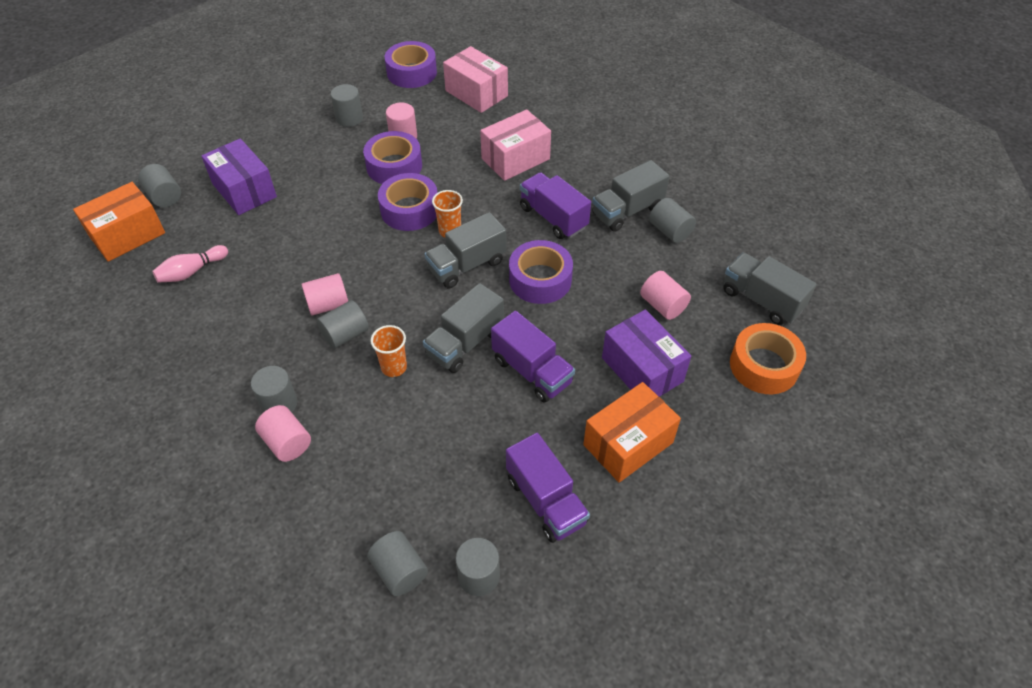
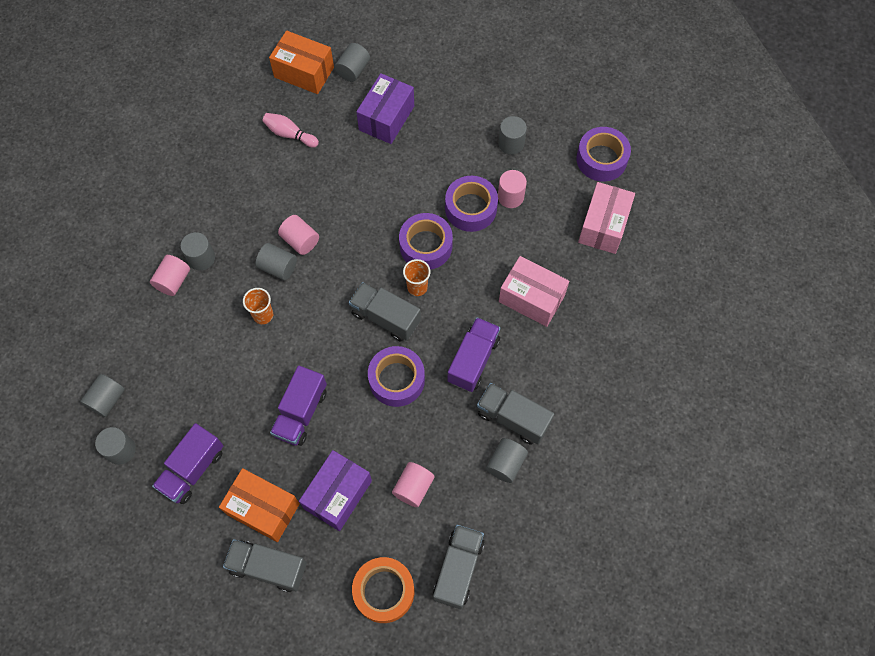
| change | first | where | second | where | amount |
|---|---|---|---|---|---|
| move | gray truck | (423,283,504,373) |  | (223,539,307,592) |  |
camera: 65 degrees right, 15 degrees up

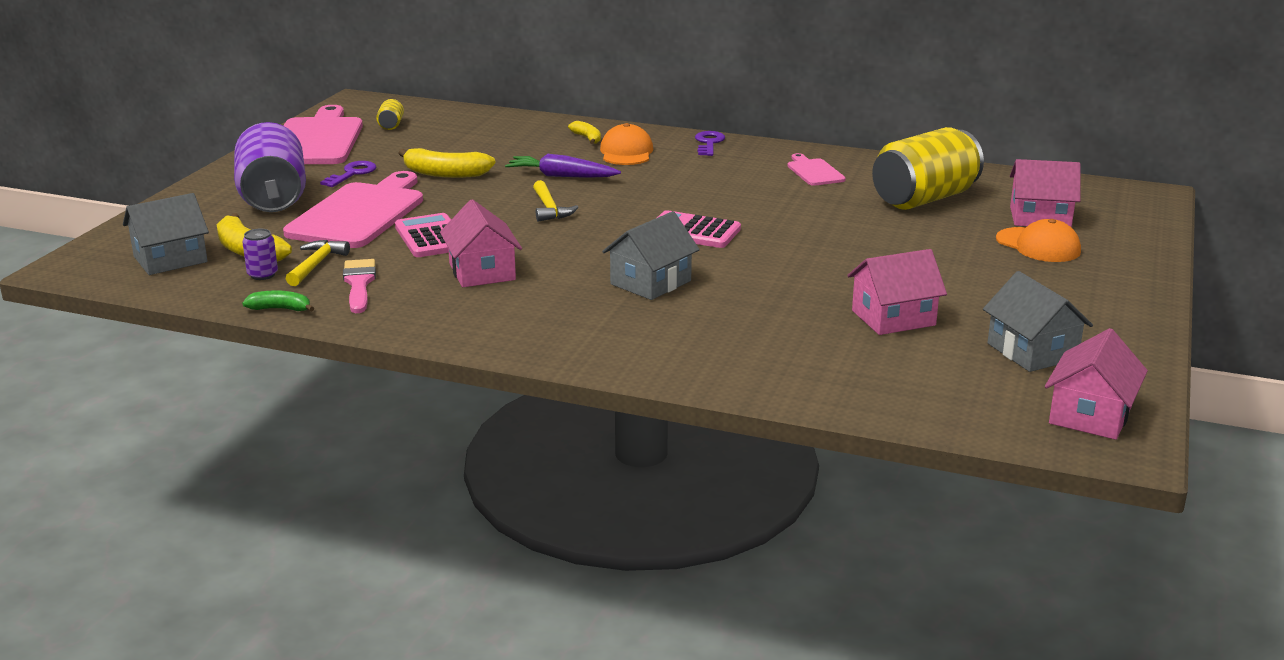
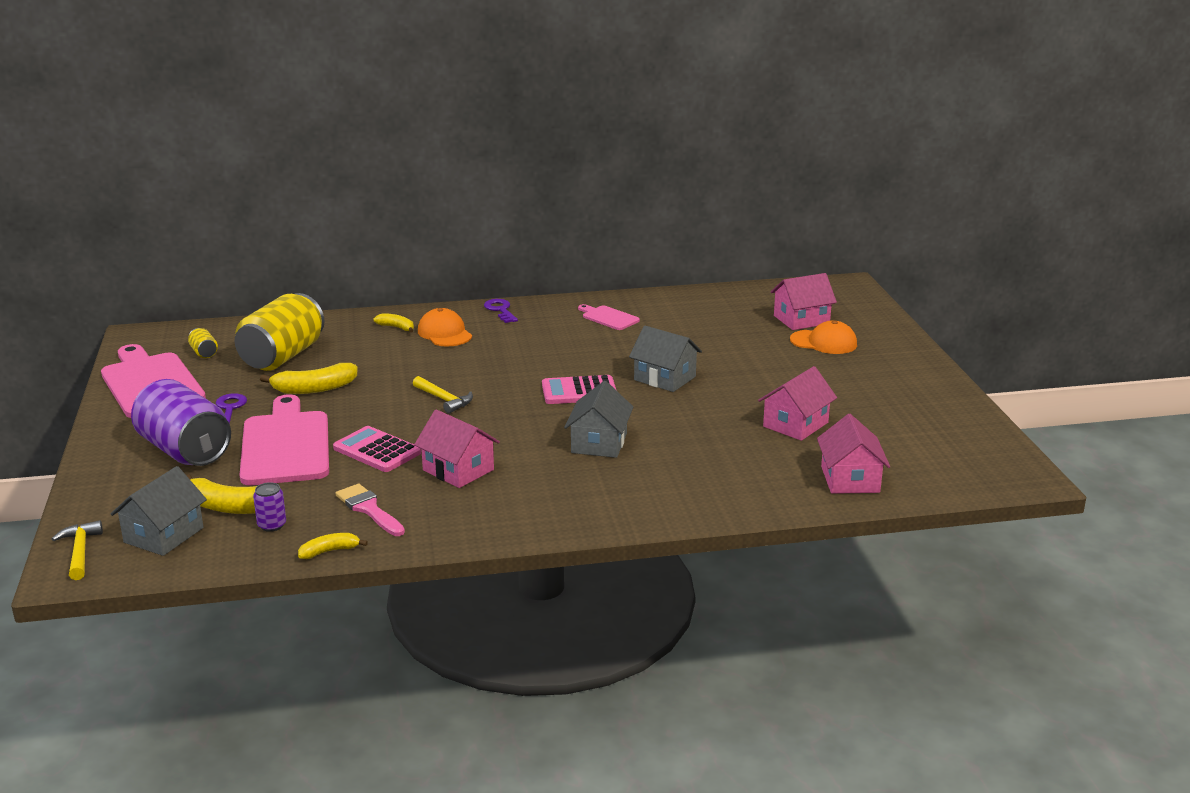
| change | first | where | second | where | amount |
|---|---|---|---|---|---|
| delete | royal purple root vegetable | (505,154,621,178) |  |  |  |
| move | bright yellow claw hammer | (286,240,350,286) |  | (52,520,103,580) |  |
| move | bright yellow can | (872,127,984,210) |  | (235,293,325,371) |  |
| move | gray house | (983,271,1093,372) |  | (629,326,702,392) |  |
| move | rose-pink house | (1045,328,1148,440) |  | (817,414,890,494) |  |
| recolor | green banana | (242,290,314,312) | bright yellow banana | (298,533,368,559) |  |
camera: 30 degrees left, 0 degrees up

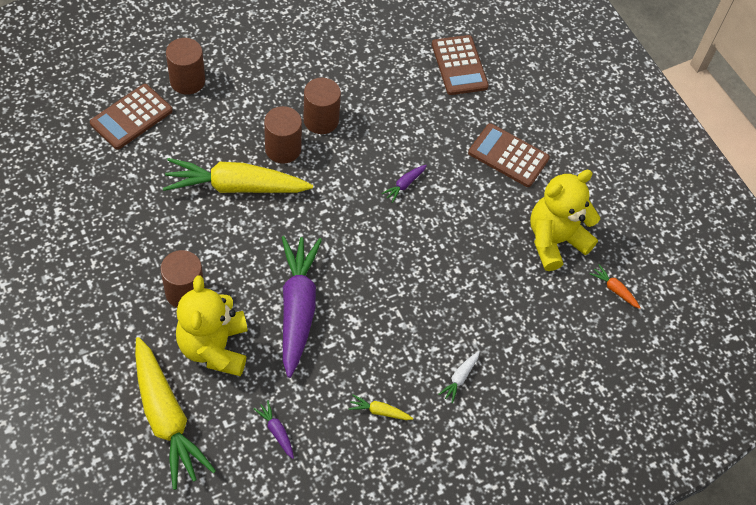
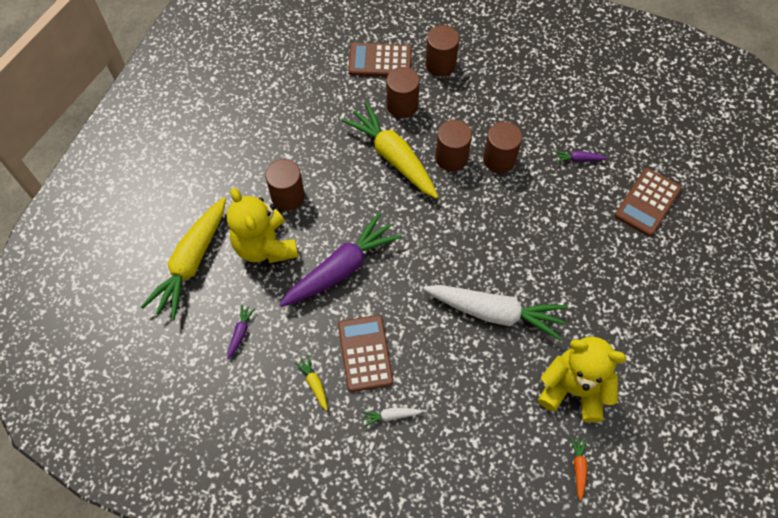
| change | first | where | second | where | amount |
|---|---|---|---|---|---|
| insert |  |  | dark brown cylinder shape | (386,67,420,118) |  |
| insert |  |  | snow-white root vegetable | (423,285,568,341) |  |
| move | royal purple root vegetable | (381,165,427,203) |  | (555,151,607,162) |  |
| move | dark brown adding machine | (468,123,550,187) |  | (338,315,393,392) |  |
| rotate | bright yellow stuffed bear | (176,275,248,376) |  | (227,188,298,263) | 75 degrees counterclockwise |
camera: 55 degrees right, 5 degrees up

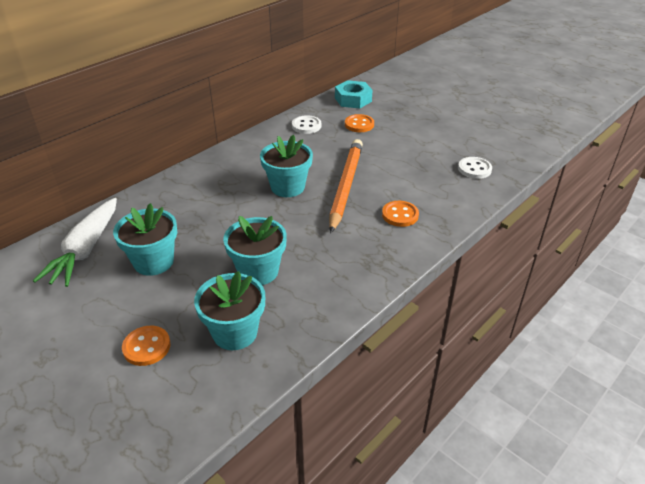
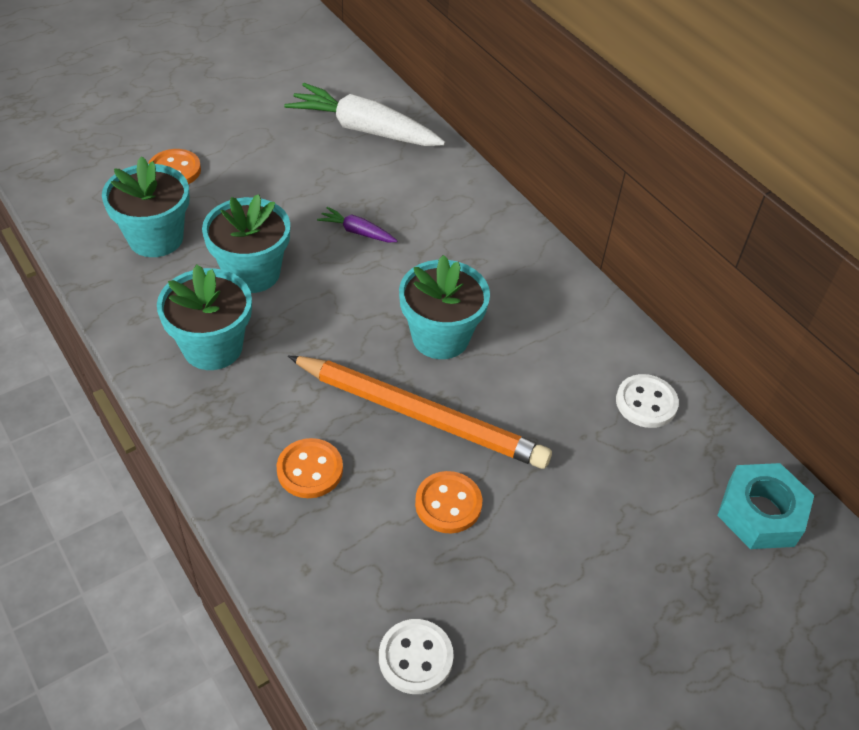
| change | first | where | second | where | amount |
|---|---|---|---|---|---|
| insert |  |  | royal purple root vegetable | (317,207,397,242) |  |
| move | teal potted plant | (113,203,177,276) |  | (157,265,252,370) |  |
| move | bright orange sewing button | (345,114,374,132) |  | (415,471,482,533) |  |
camera: 100 degrees right, 10 degrees up

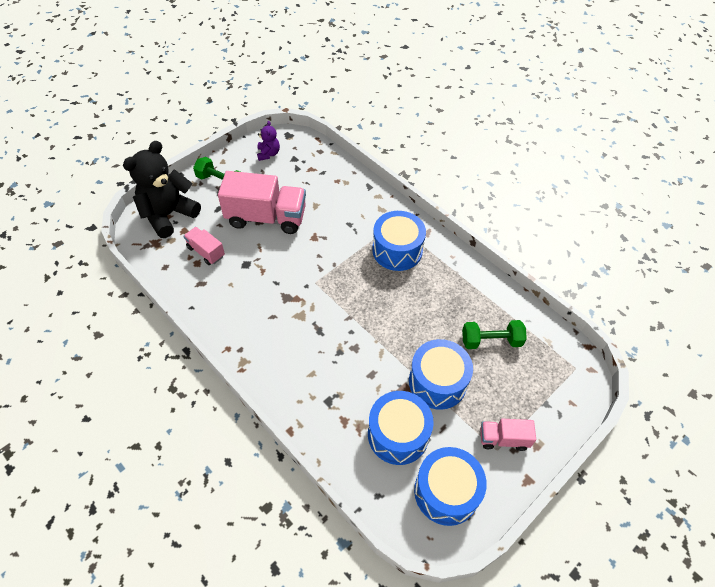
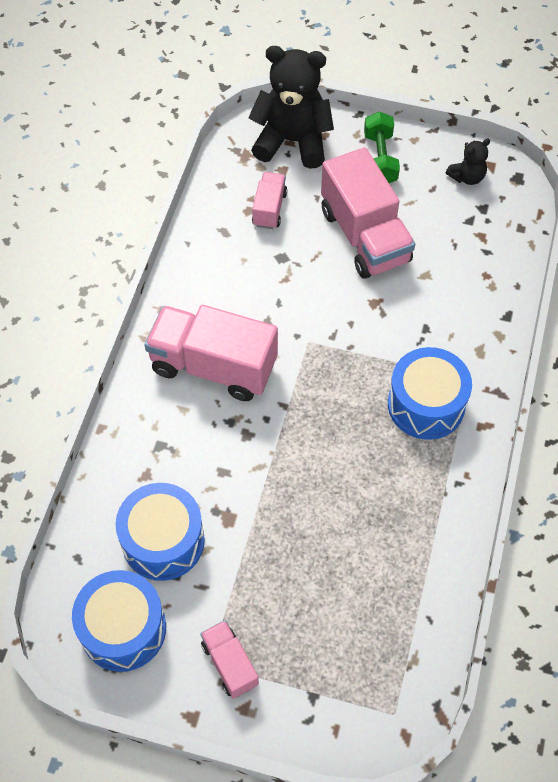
| change | first | where | second | where | amount |
|---|---|---|---|---|---|
| delete | blue snare drum | (409,339,473,410) |  |  |  |
| delete | green free weight | (462,320,527,349) |  |  |  |
| insert |  |  | rose-pink truck | (145,305,278,401) |  |
| recolor | royal purple stuffed bear | (257,121,280,161) | black stuffed bear | (446,138,490,185) |  |
camera: 60 degrees right, 5 degrees up

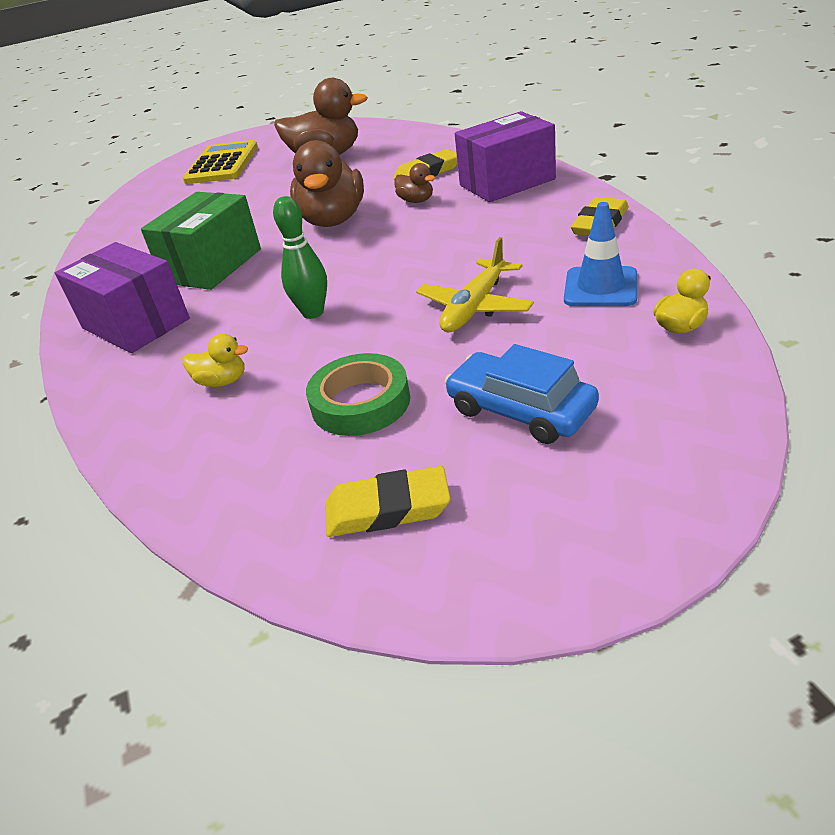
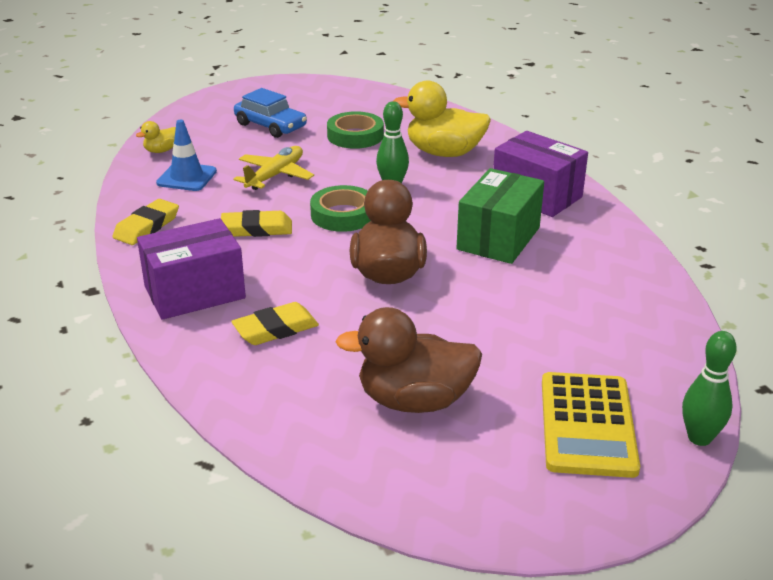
| change | first | where | second | where | amount |
|---|---|---|---|---|---|
| delete | dark brown rubber duck | (394,163,435,203) |  |  |  |
| insert |  |  | green sticky tape | (310,185,371,232) |  |
| insert |  |  | green tenpin | (682,331,737,446) |  |
| move | bright yellow pencil eraser | (326,466,451,537) |  | (221,210,292,237) |  |
| resize | bright yellow rubber duck | (183,334,248,387) |  | (393,81,491,157) | x2.16 |
camera: 175 degrees right, 5 degrees down

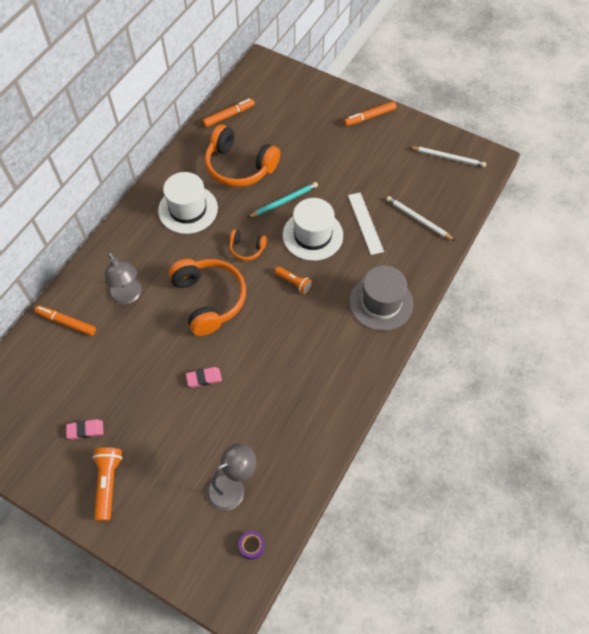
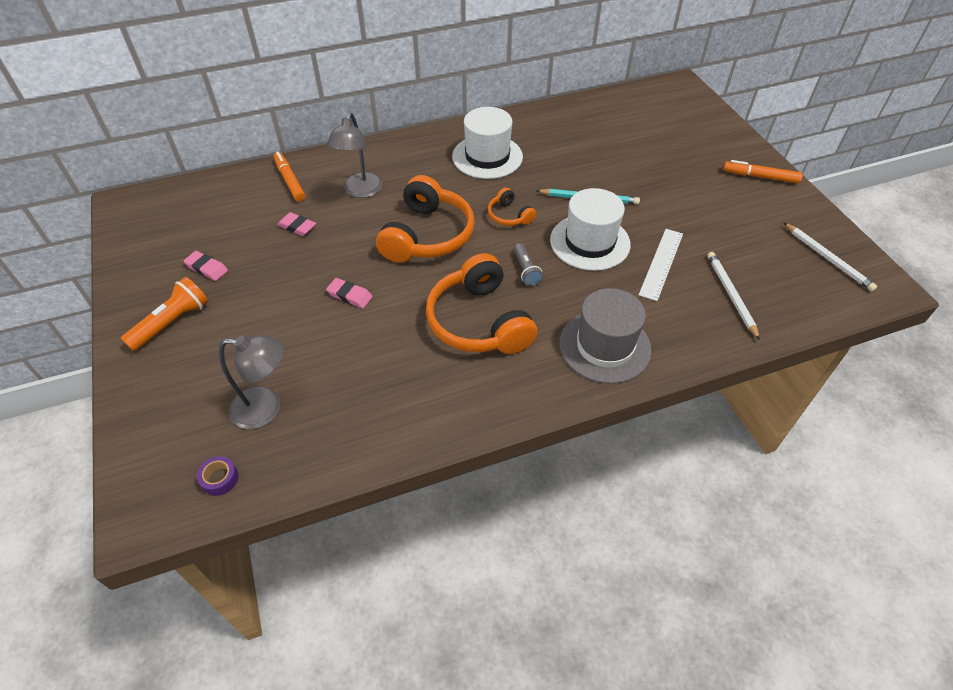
| change | first | where | second | where | amount |
|---|---|---|---|---|---|
| delete | bright orange felt pen | (203,99,255,127) |  |  |  |
| insert |  |  | rose-pink pencil eraser | (277,212,316,236) |  |
| move | bright orange headphones | (205,124,280,187) |  | (426,253,538,354) |  |
| recolor | bright orange torch | (275,266,312,294) | gray torch | (514,243,543,286) |  |
camera: 40 degrees right, 10 degrees down

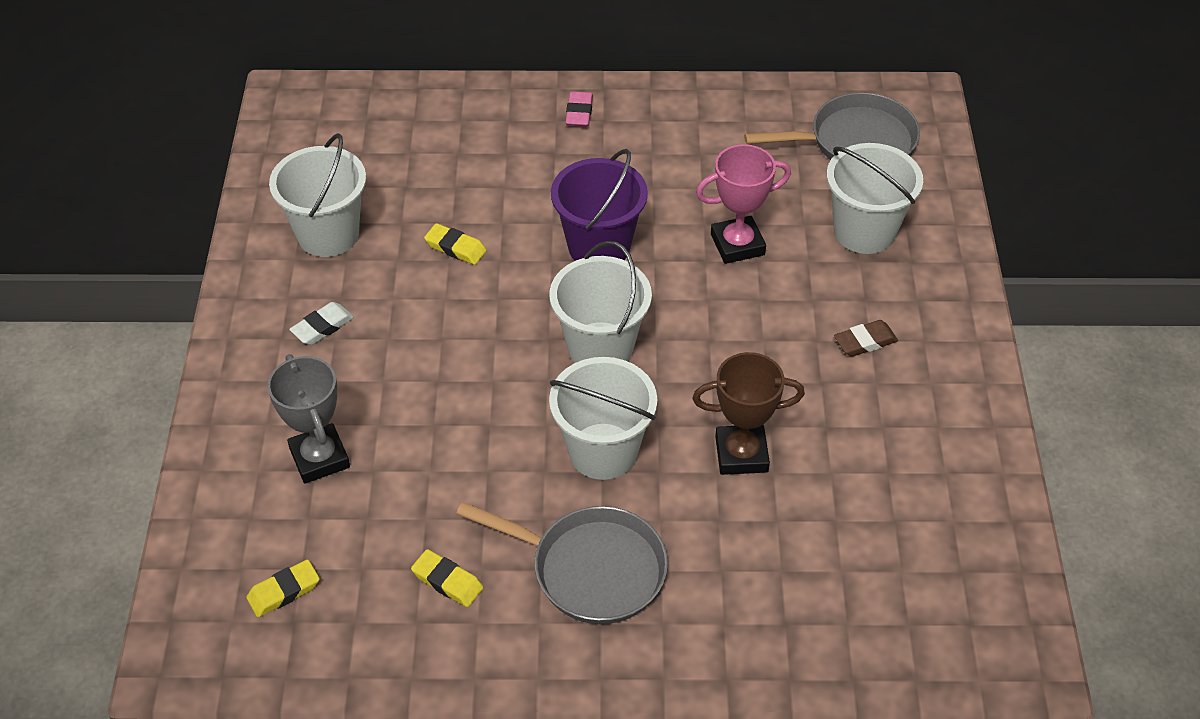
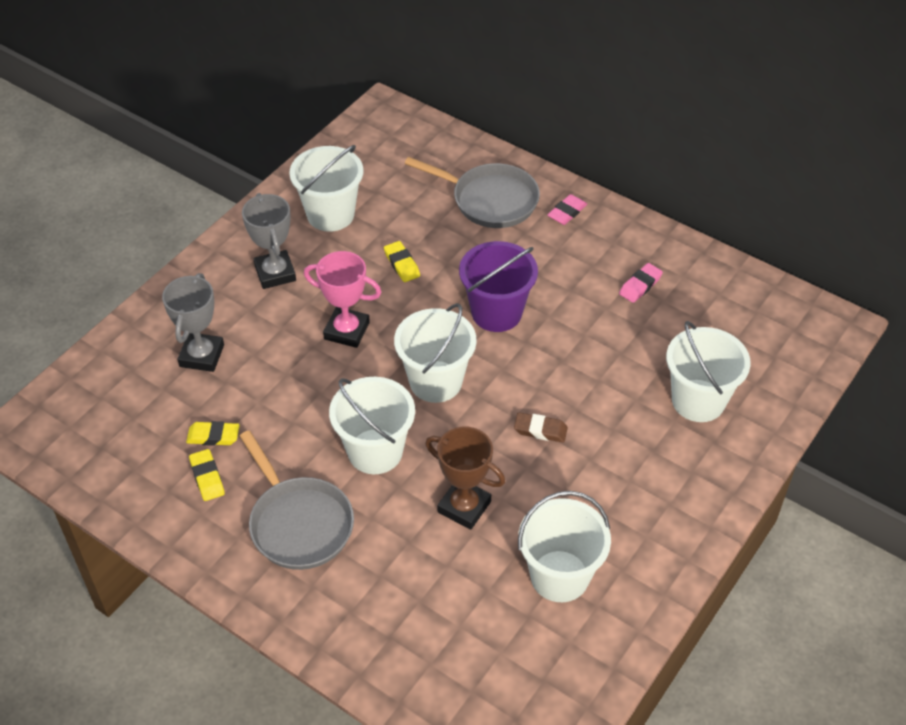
| change | first | where | second | where | amount |
|---|---|---|---|---|---|
| insert |  |  | snow-white sand bucket | (518,491,611,602) |  |
| insert |  |  | rose-pink pencil eraser | (619,263,663,303) |  |
| move | bright yellow pencil eraser | (246,560,319,617) |  | (186,421,240,446) |  |
| move | rose-pink trophy | (696,144,791,264) |  | (304,251,382,348) |  |
| move | gray skillet | (744,92,920,160) |  | (405,157,540,228) |  |
| move | dark brown pencil eraser | (834,320,898,357) |  | (514,412,568,442) |  |
| replace | snow-white pencil eraser | (289,302,354,345) | gray trophy | (242,193,296,289) |  |
camera: 35 degrees right, 0 degrees up

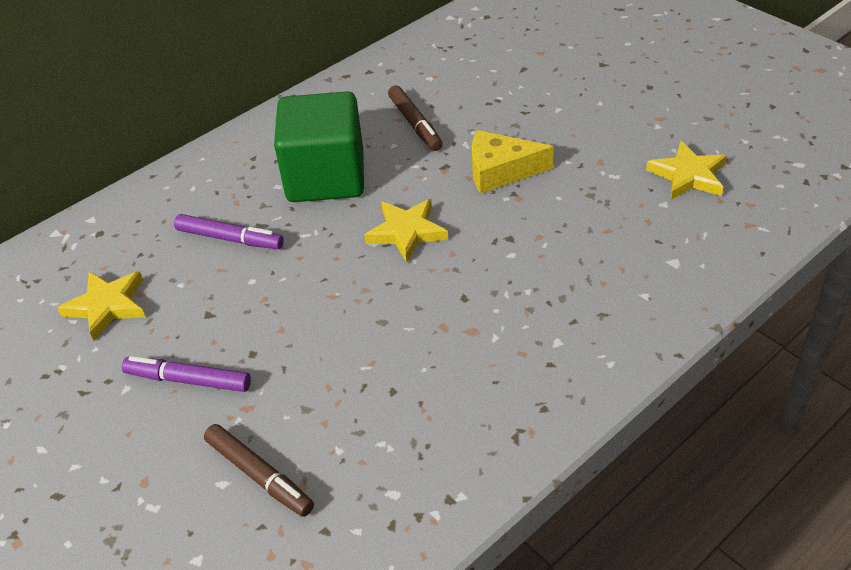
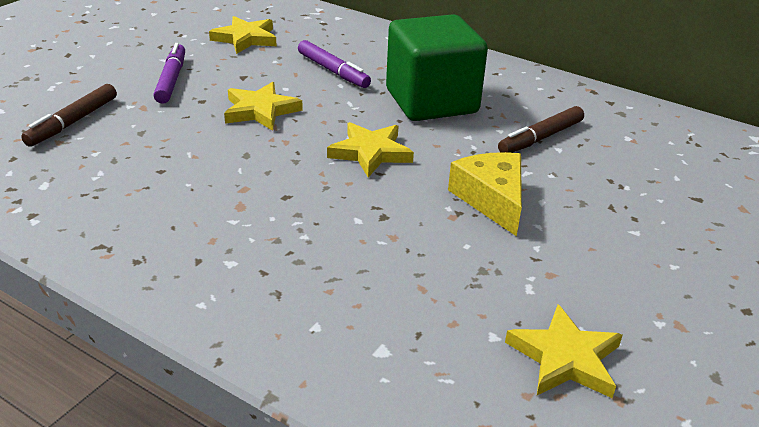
| change | first | where | second | where | amount |
|---|---|---|---|---|---|
| insert |  |  | bright yellow star shape | (224,82,303,131) |  |
| rotate | royal purple felt pen | (174,214,284,249) |  | (298,40,371,88) | 45 degrees counterclockwise |
camera: 70 degrees right, 10 degrees down

